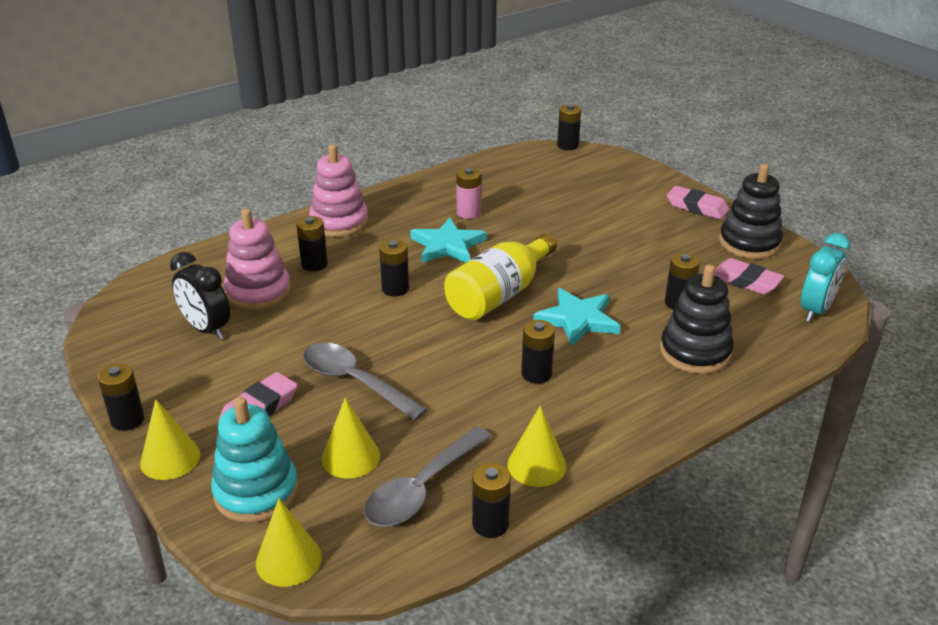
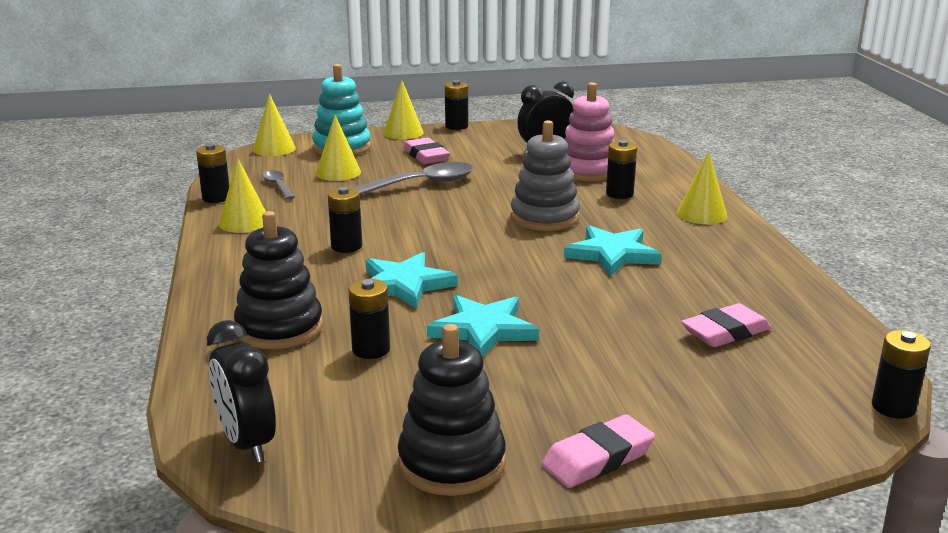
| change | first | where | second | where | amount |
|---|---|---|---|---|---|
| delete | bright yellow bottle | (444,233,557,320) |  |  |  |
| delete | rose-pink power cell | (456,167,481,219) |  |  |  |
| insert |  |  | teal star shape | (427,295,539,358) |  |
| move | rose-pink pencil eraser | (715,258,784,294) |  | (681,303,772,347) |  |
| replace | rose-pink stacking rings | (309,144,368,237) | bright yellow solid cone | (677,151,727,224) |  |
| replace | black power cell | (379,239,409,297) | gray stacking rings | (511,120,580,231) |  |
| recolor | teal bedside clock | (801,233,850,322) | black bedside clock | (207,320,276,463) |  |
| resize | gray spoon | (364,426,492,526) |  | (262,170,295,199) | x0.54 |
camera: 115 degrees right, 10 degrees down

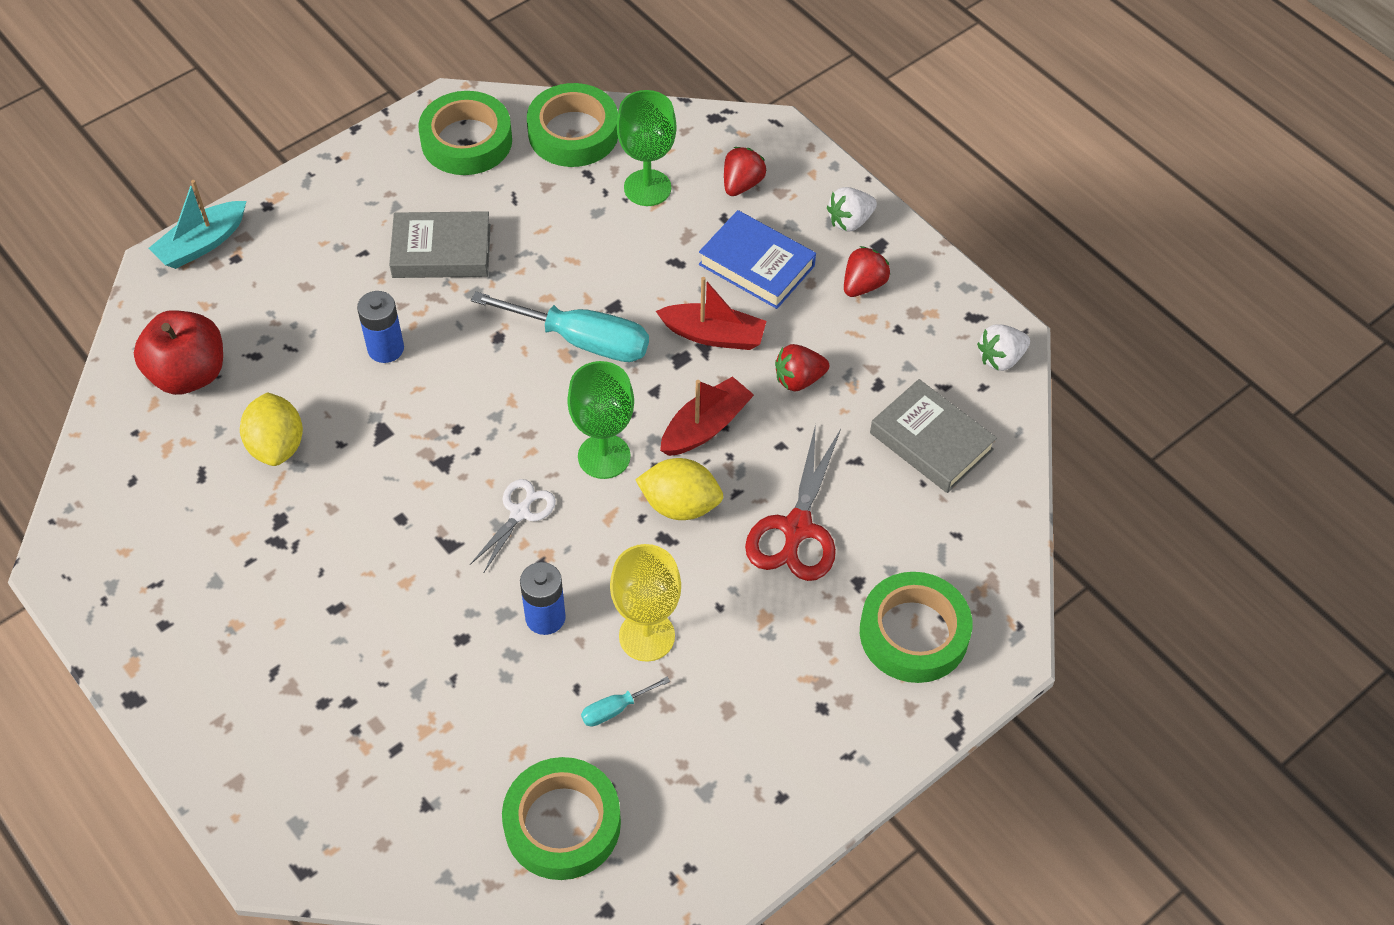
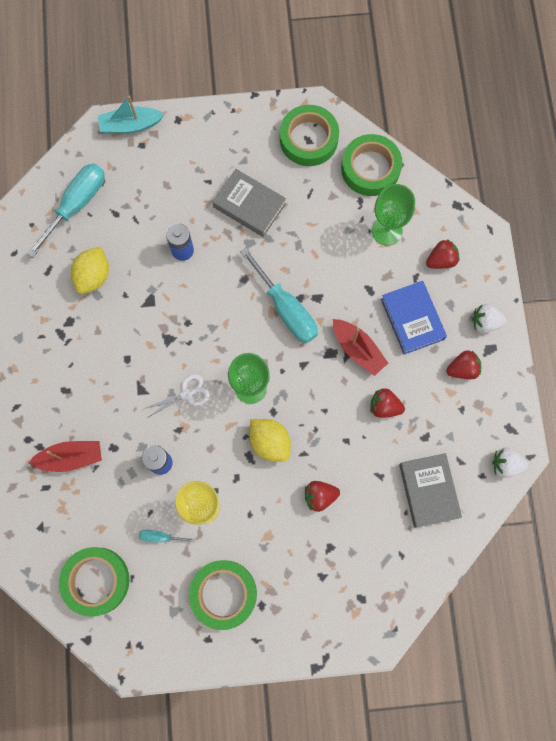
| change | first | where | second | where | amount |
|---|---|---|---|---|---|
| move | crimson sailboat | (660,376,754,456) |  | (28,441,102,472) |  |
| move | green sticky tape | (860,572,972,683) |  | (189,560,257,630) |  |
| replace | crimson toy apple | (134,310,223,395) | teal screwdriver | (27,163,105,258) |  |
| replace | crimson shears | (745,424,841,581) | crimson berry | (305,481,340,512) |  |
camera: 35 degrees right, 20 degrees up

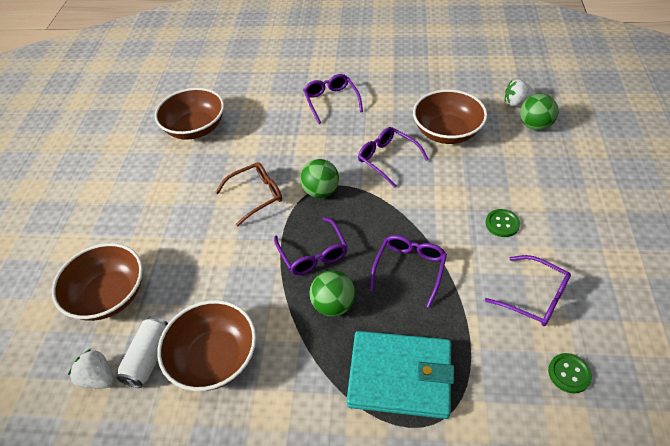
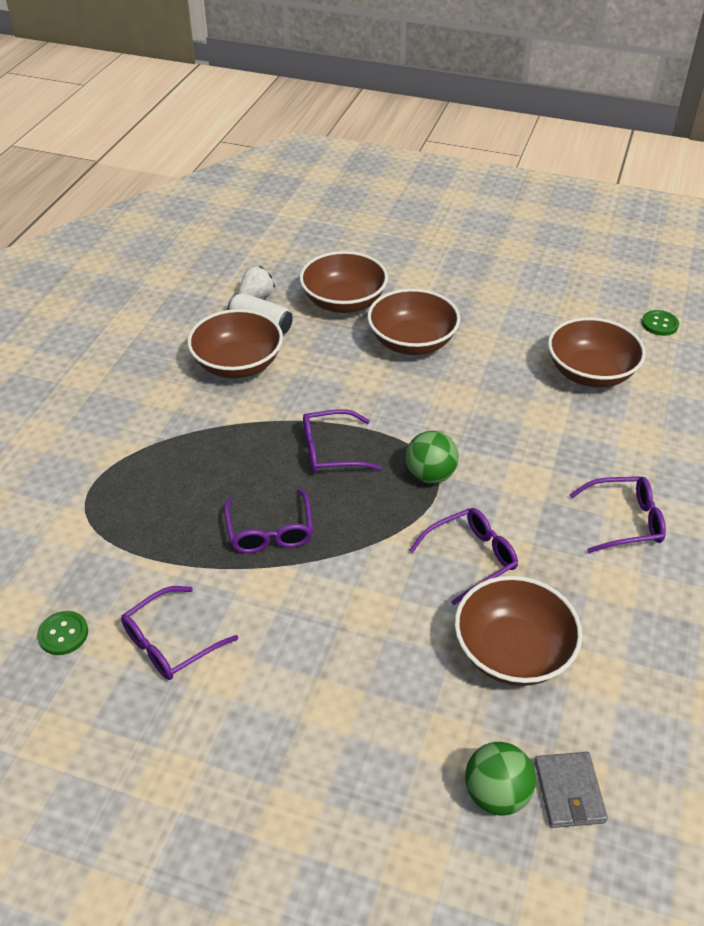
| change | first | where | second | where | amount |
|---|---|---|---|---|---|
| delete | dark brown eyeglasses | (215,162,282,227) |  |  |  |
| delete | green play ball | (310,270,355,316) |  |  |  |
| delete | teal card wallet | (346,331,454,419) |  |  |  |
| insert |  |  | dark brown bowl | (367,289,460,355) |  |
| move | green sewing button | (486,209,520,237) |  | (642,310,679,336) |  |
| replace | snow-white berry | (505,79,536,106) | gray card wallet | (534,752,608,828) |  |
| rotate | royal purple eyeglasses | (370,235,447,308) |  | (224,489,313,553) | 45 degrees clockwise |
camera: 100 degrees right, 5 degrees down

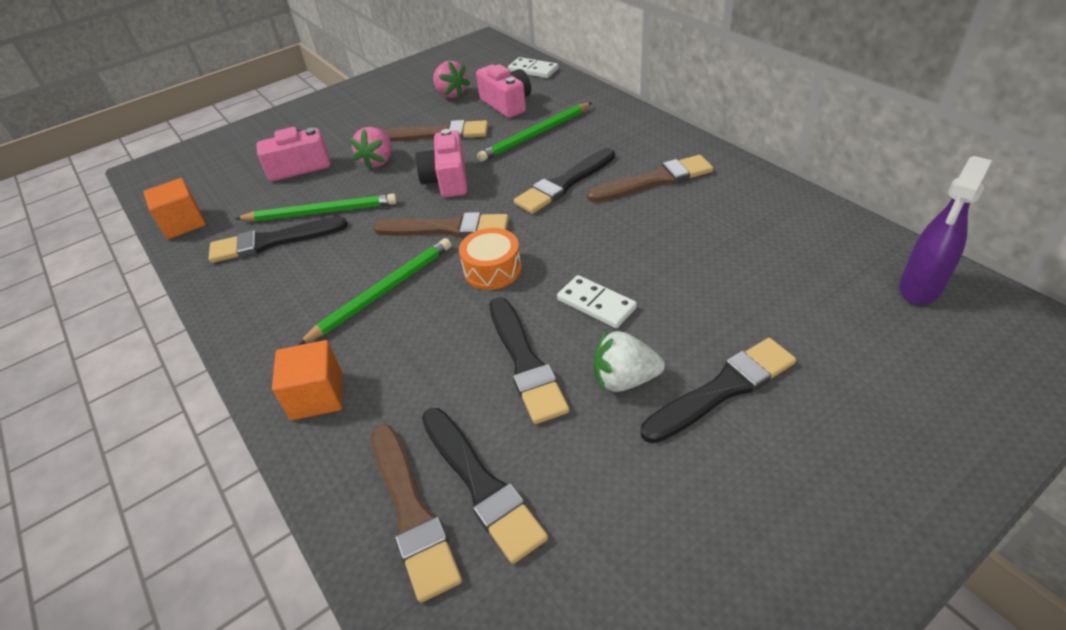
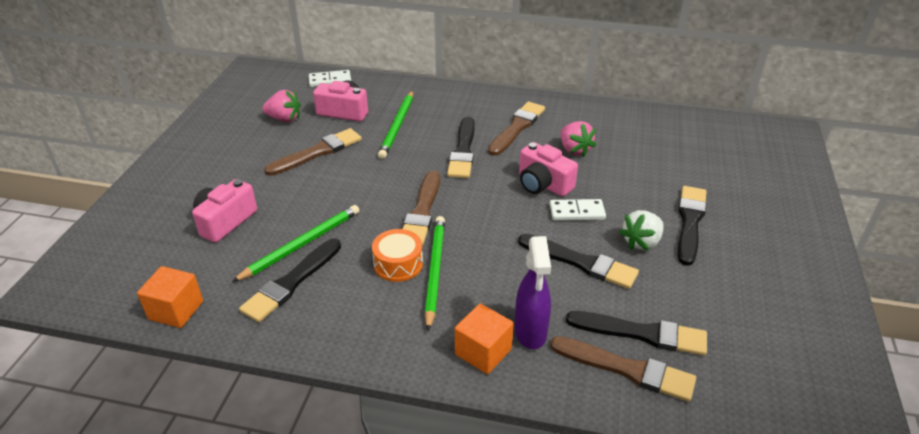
| change | first | where | second | where | amount |
|---|---|---|---|---|---|
| move | rose-pink berry | (349,127,391,170) |  | (561,121,596,157) |  |
| move | rose-pink photo camera | (415,129,467,198) |  | (519,142,578,197) |  |
| move | bright orange snare drum | (459,228,521,290) |  | (372,229,423,282) |  |
| move | royal purple spray bottle | (899,156,992,305) |  | (515,236,551,350) |  |
| rotate | dark brown paintbrush | (373,212,509,238) |  | (403,171,440,246) | 135 degrees clockwise |
camera: 45 degrees left, 5 degrees down

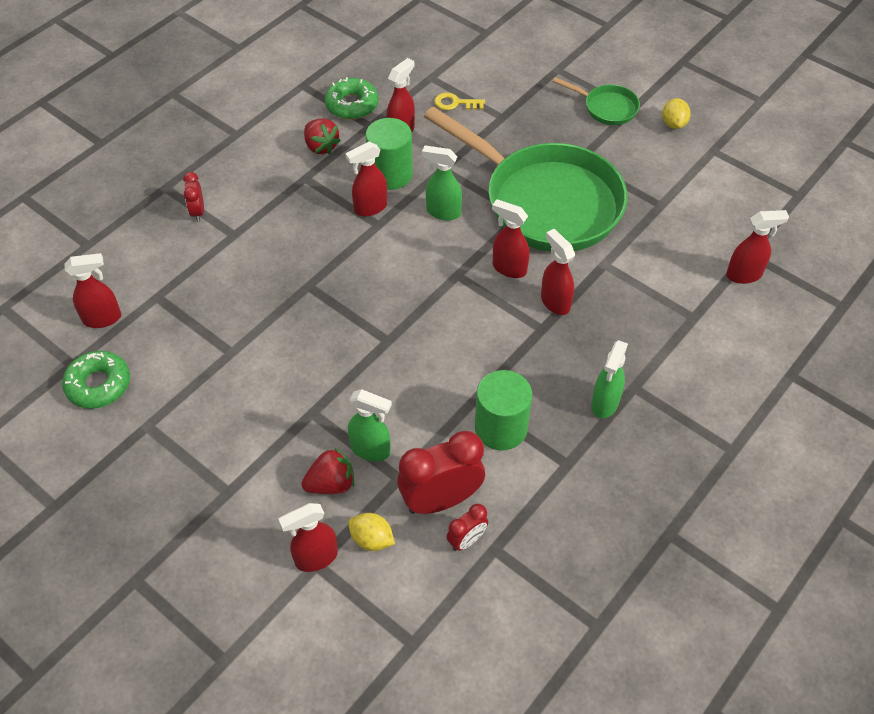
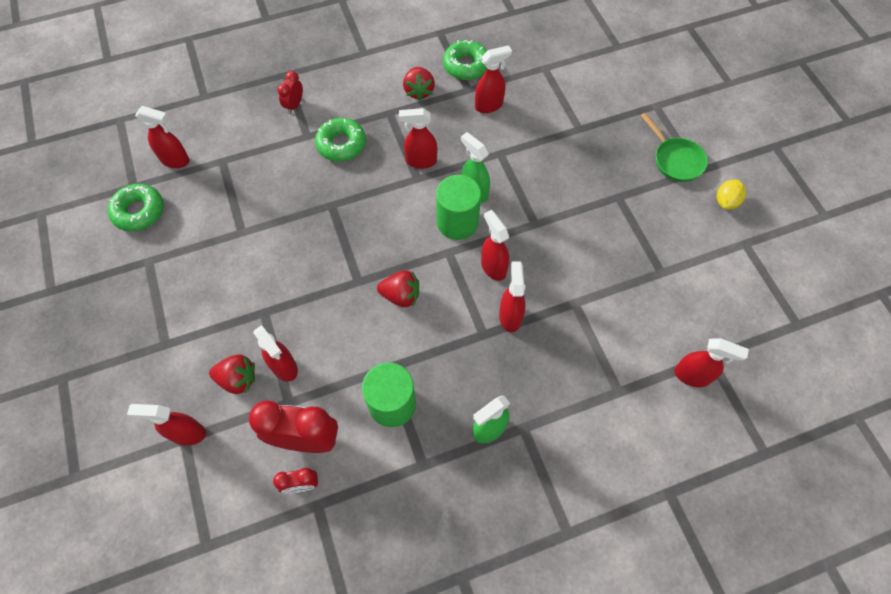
| change | first | where | second | where | amount |
|---|---|---|---|---|---|
| delete | bright yellow toy lemon | (348,513,395,551) |  |  |  |
| delete | green skillet | (424,107,628,252) |  |  |  |
| delete | bright yellow door key | (434,93,485,110) |  |  |  |
| insert |  |  | green donut | (315,118,366,162) |  |
| insert |  |  | crimson berry | (377,270,419,307) |  |
| move | green cylinder shape | (366,118,413,190) |  | (436,175,481,240) |  |
| recolor | green spray bottle | (348,389,392,461) | crimson spray bottle | (253,325,298,382) |  |
camera: 30 degrees right, 10 degrees up

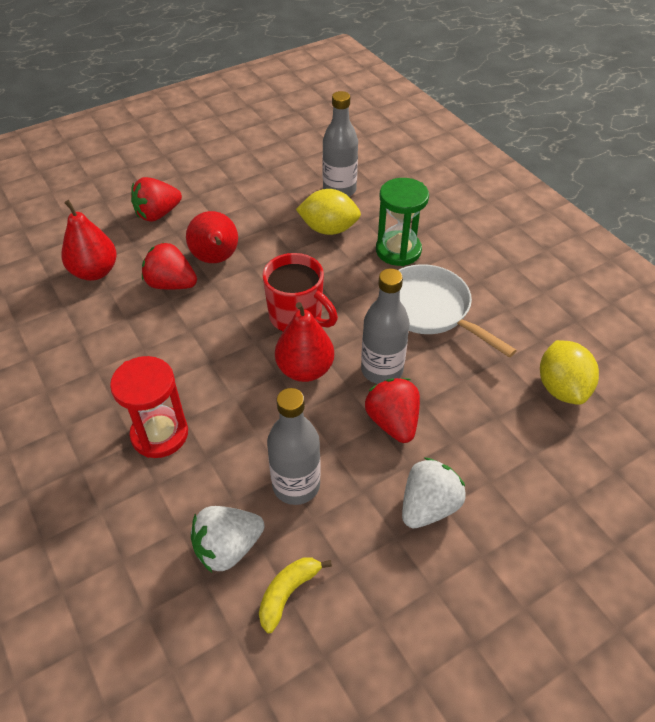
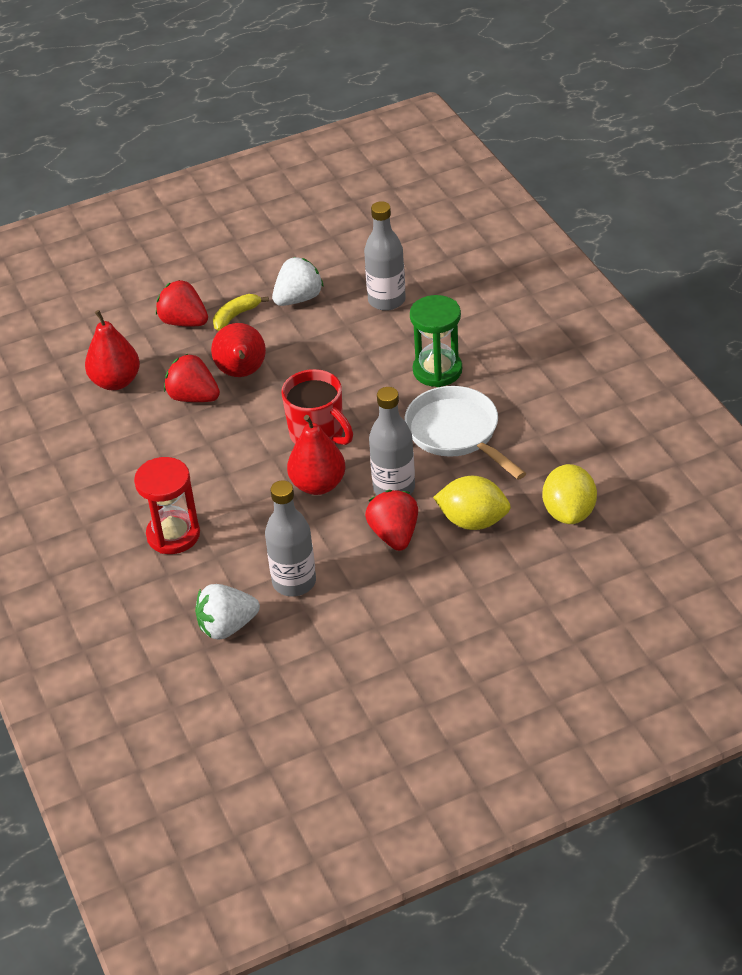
| change | first | where | second | where | amount |
|---|---|---|---|---|---|
| move | bright yellow banana | (259,558,332,633) |  | (213,294,269,331) |  |
| move | bright yellow toy lemon | (296,189,361,235) |  | (433,476,511,530) |  |
| move | snow-white berry | (402,458,466,528) |  | (272,257,324,306) |  |
| rotate | crimson berry | (131,177,182,222) |  | (156,280,208,326) | 60 degrees clockwise |
camera: 10 degrees right, 5 degrees down

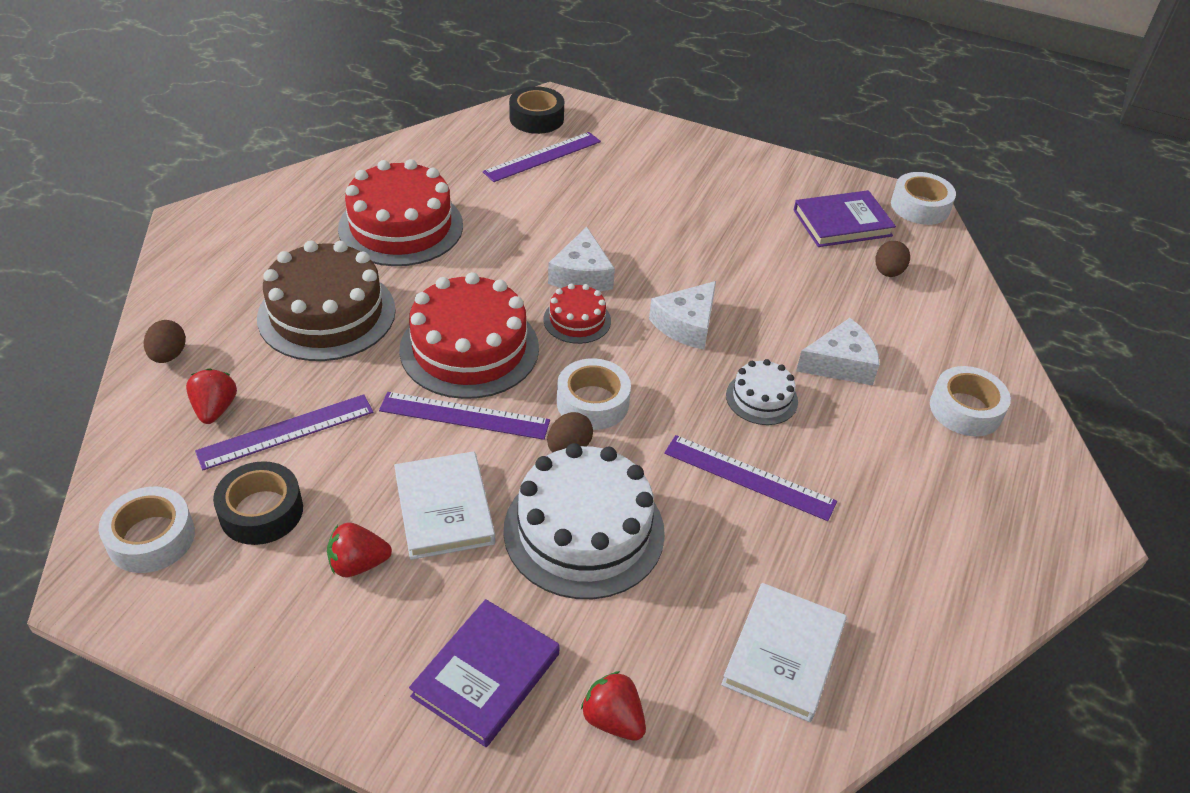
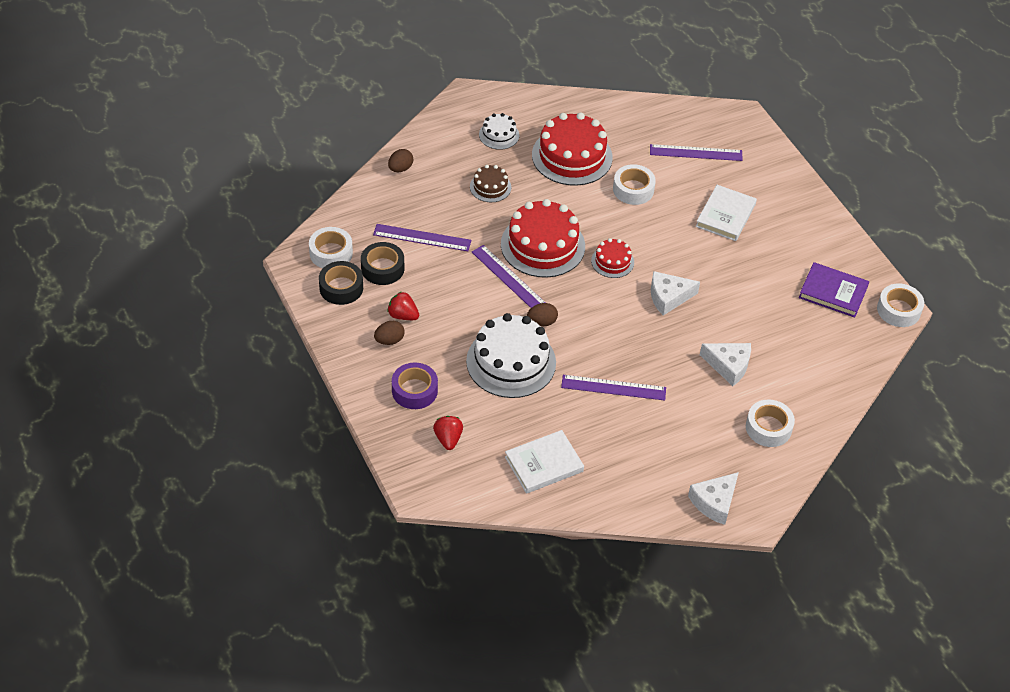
| change | first | where | second | where | amount |
|---|---|---|---|---|---|
| delete | crimson berry | (186,368,237,424) |  |  |  |
| move | snow-white hardback | (394,451,495,560) |  | (696,185,757,241) |  |
| move | black sticky tape | (509,86,564,134) |  | (319,261,363,305) |  |
| move | snow-white piece of cheese | (548,227,615,291) |  | (688,472,739,525) |  |
| move | snow-white sticky tape | (557,358,631,430) |  | (613,164,656,205) |  |
| move | snow-white cake | (726,359,798,425) |  | (479,113,519,150) |  |
| move | dark brown toy egg | (875,241,910,277) |  | (374,321,404,345) |  |
| replace | royal purple hardback | (409,599,560,747) | royal purple sticky tape | (392,363,438,409) |  |
| rotate | royal purple measuring stick | (664,435,837,521) |  | (561,375,666,401) | 60 degrees counterclockwise |
| resize | dark brown cake | (257,241,396,361) |  | (470,165,511,202) | x0.51 |
camera: 40 degrees right, 5 degrees up

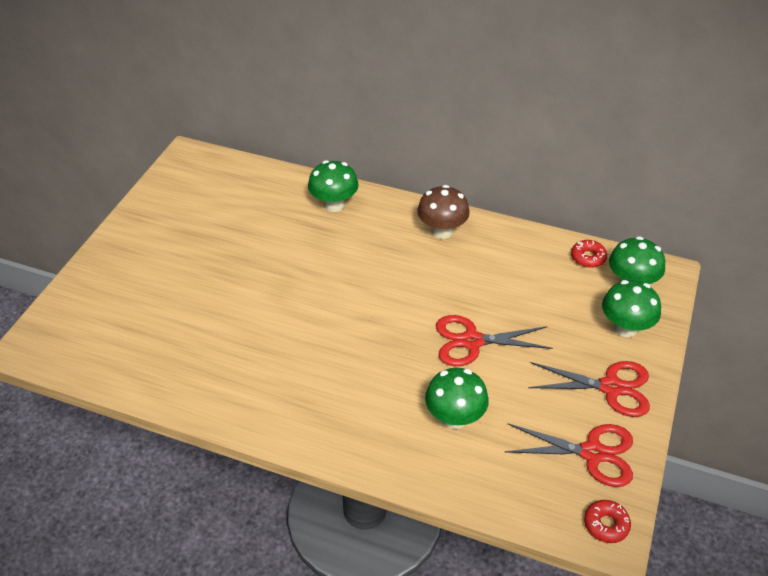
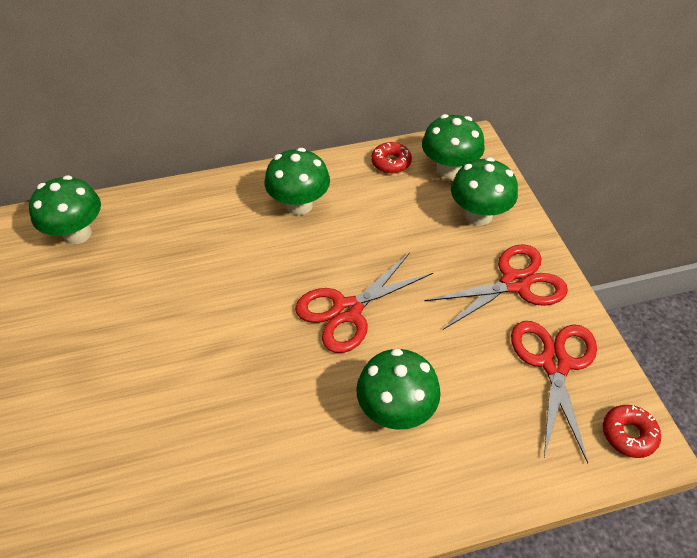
| change | first | where | second | where | amount |
|---|---|---|---|---|---|
| delete | dark brown fungus | (417,185,470,239) |  |  |  |
| insert |  |  | green fungus | (265,148,330,215) |  |
| rotate | crimson shears | (504,424,633,487) |  | (511,321,597,463) | 60 degrees counterclockwise |
camera: 35 degrees left, 5 degrees up

